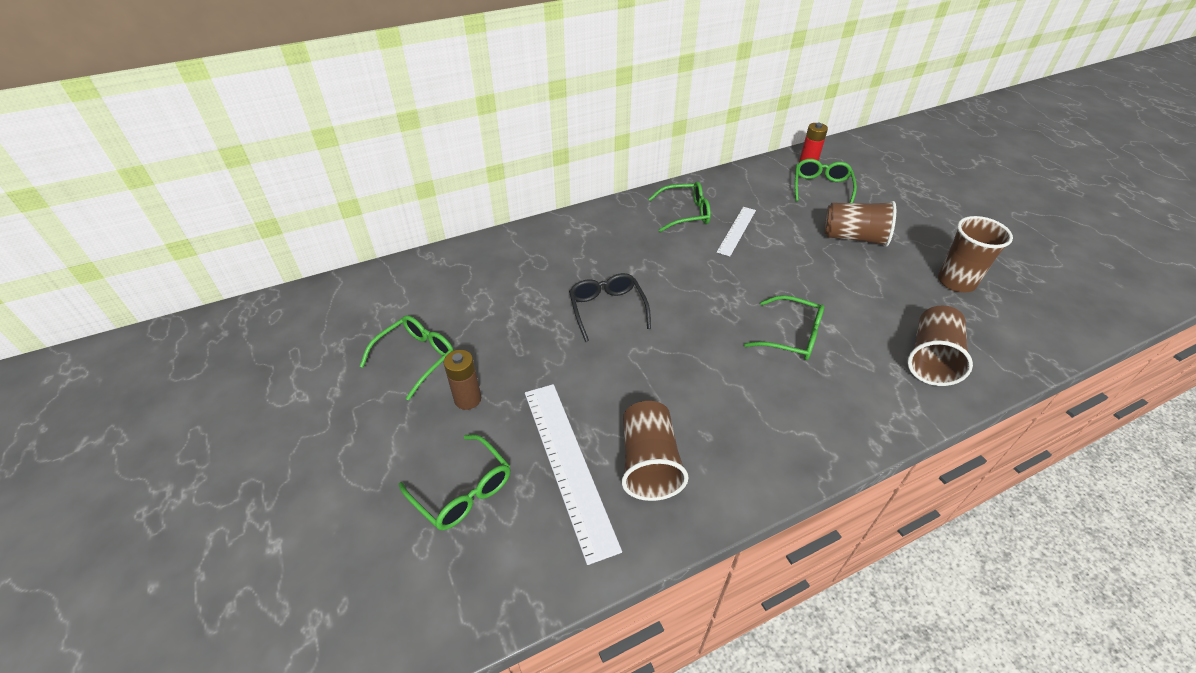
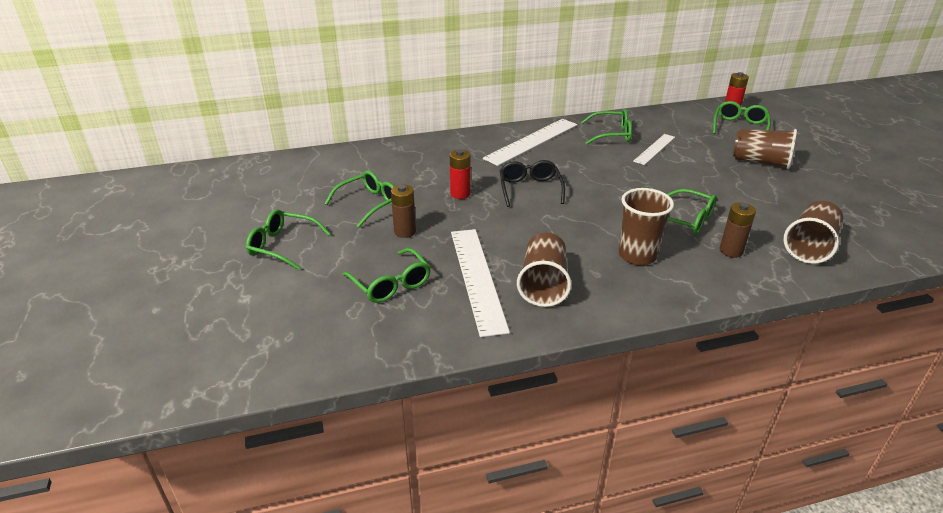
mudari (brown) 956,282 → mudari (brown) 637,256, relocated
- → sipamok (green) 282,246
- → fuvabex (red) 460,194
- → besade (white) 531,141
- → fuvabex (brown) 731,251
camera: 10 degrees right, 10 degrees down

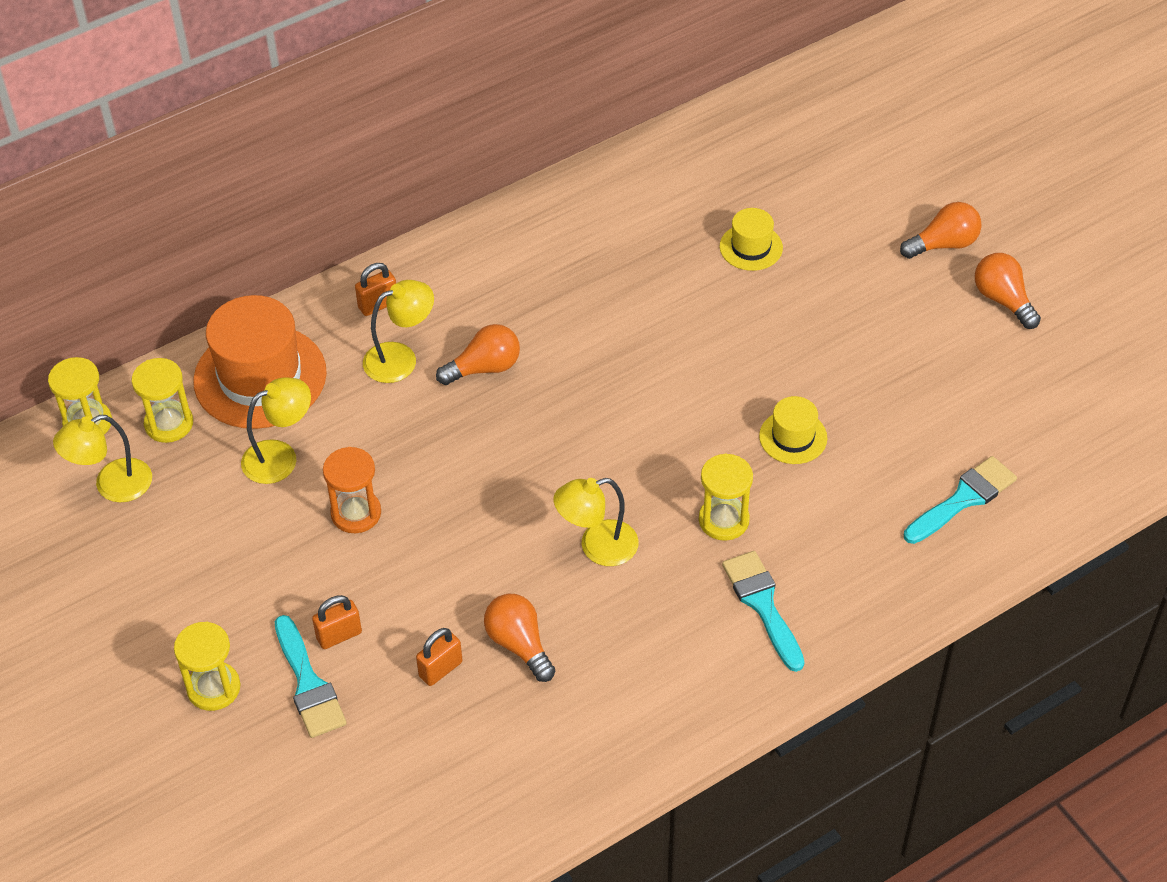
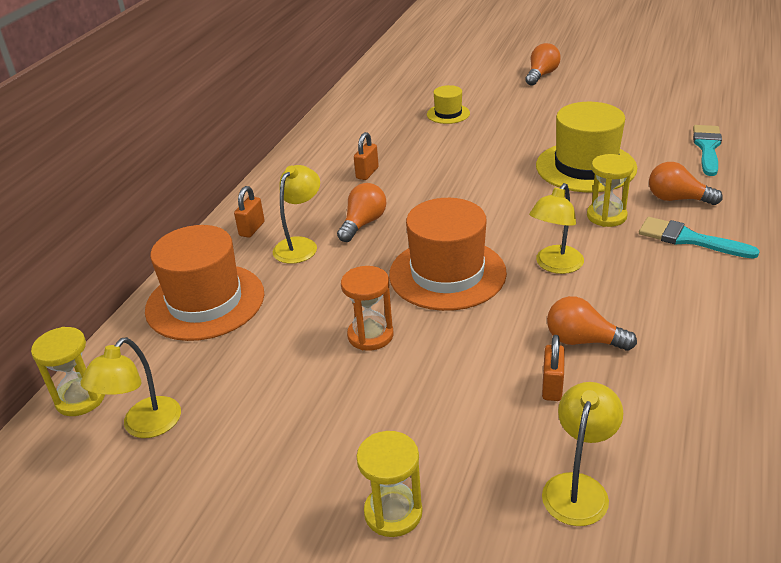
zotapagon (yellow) 169,424 → -
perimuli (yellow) 280,457 → perimuli (yellow) 578,488, relocated
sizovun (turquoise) 308,684 → -
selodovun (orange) 339,635 → selodovun (orange) 367,173, relocated
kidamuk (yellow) 793,437 → kidamuk (yellow) 585,167, x2.00
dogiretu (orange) 1003,300 → dogiretu (orange) 677,199, relocated
- → kidamuk (orange) 447,274
camera: 35 degrees left, 15 degrees down

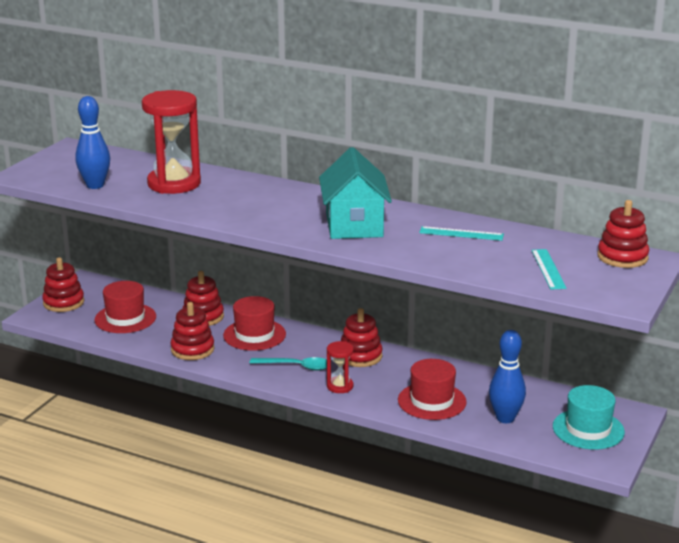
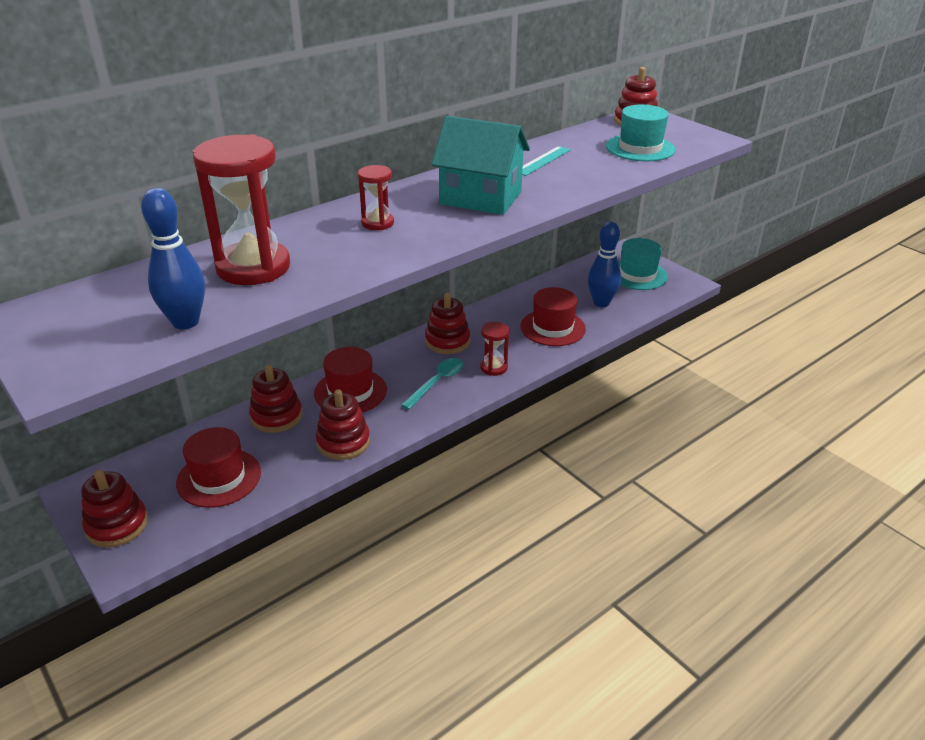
besade (turquoise) 548,269 → kidamuk (turquoise) 640,148
- → zotapagon (red) 377,223
camera: 65 degrees left, 10 degrees up

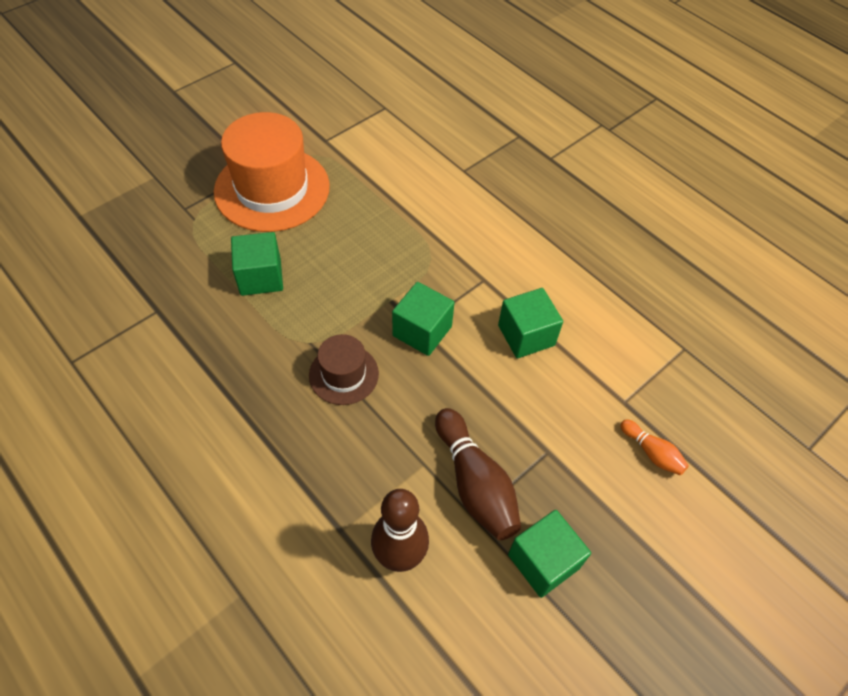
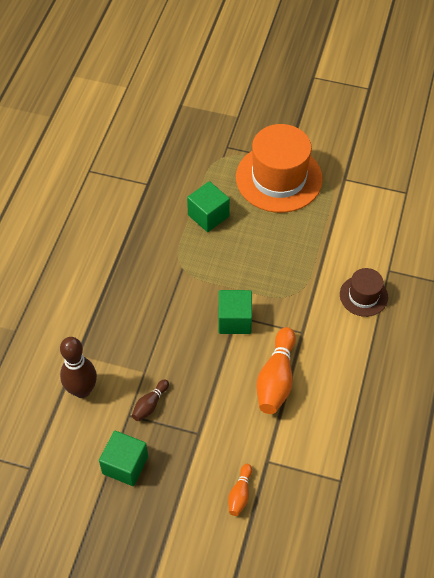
kidamuk (brown) 344,374 → kidamuk (brown) 363,296, relocated
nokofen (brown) 475,483 → nokofen (brown) 150,404, x0.53
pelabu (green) 526,335 → nokofen (orange) 276,379
camera: 60 degrees right, 0 degrees up

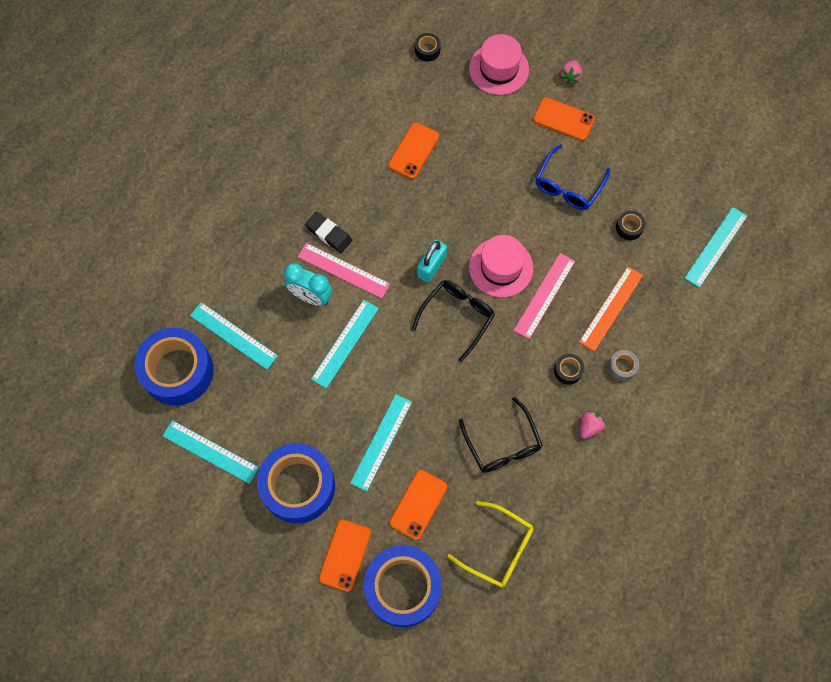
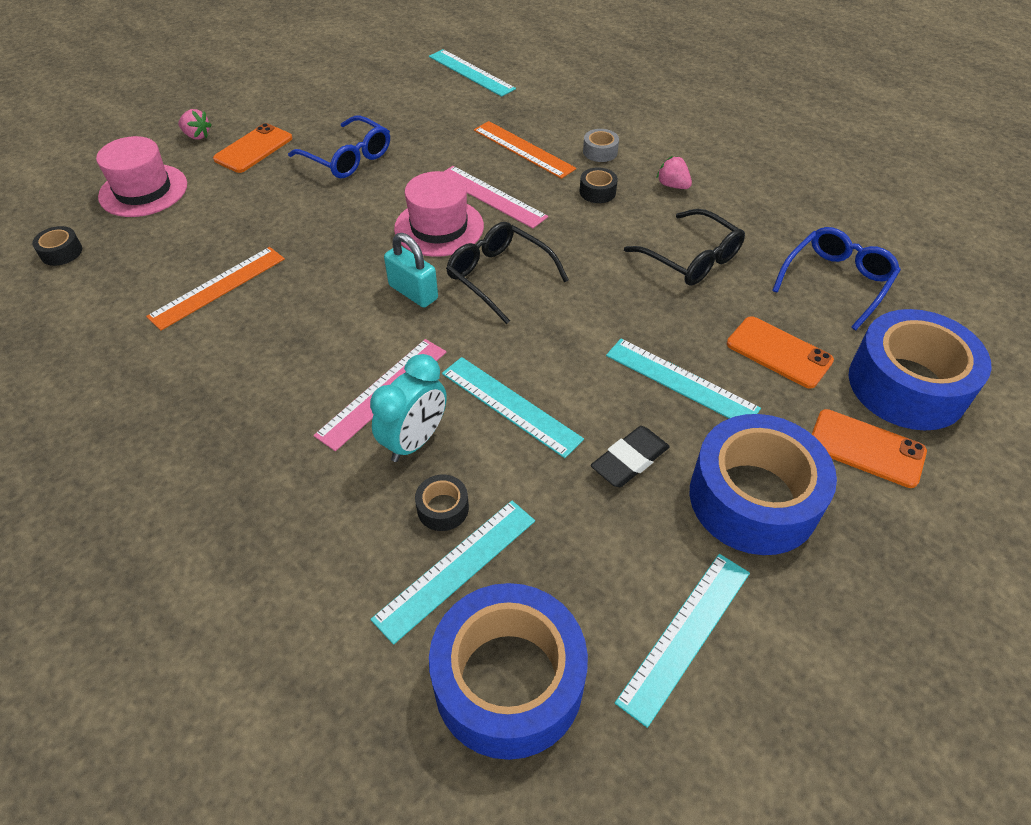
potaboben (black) 329,234 → potaboben (black) 629,460, relocated
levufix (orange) 413,151 → besade (orange) 217,287
sipamok (yellow) 498,549 → sipamok (blue) 836,281
sipamok (black) 502,444 → sipamok (black) 691,259, 60 degrees clockwise
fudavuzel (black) 629,227 → fudavuzel (black) 443,508, relocated
camera: 80 degrees left, 20 degrees down

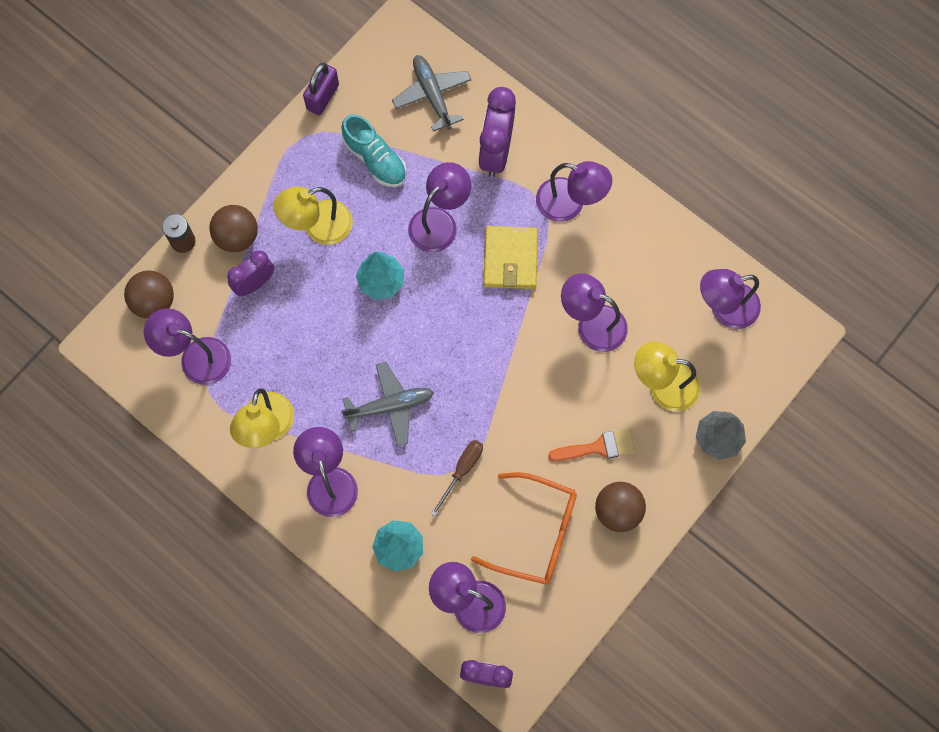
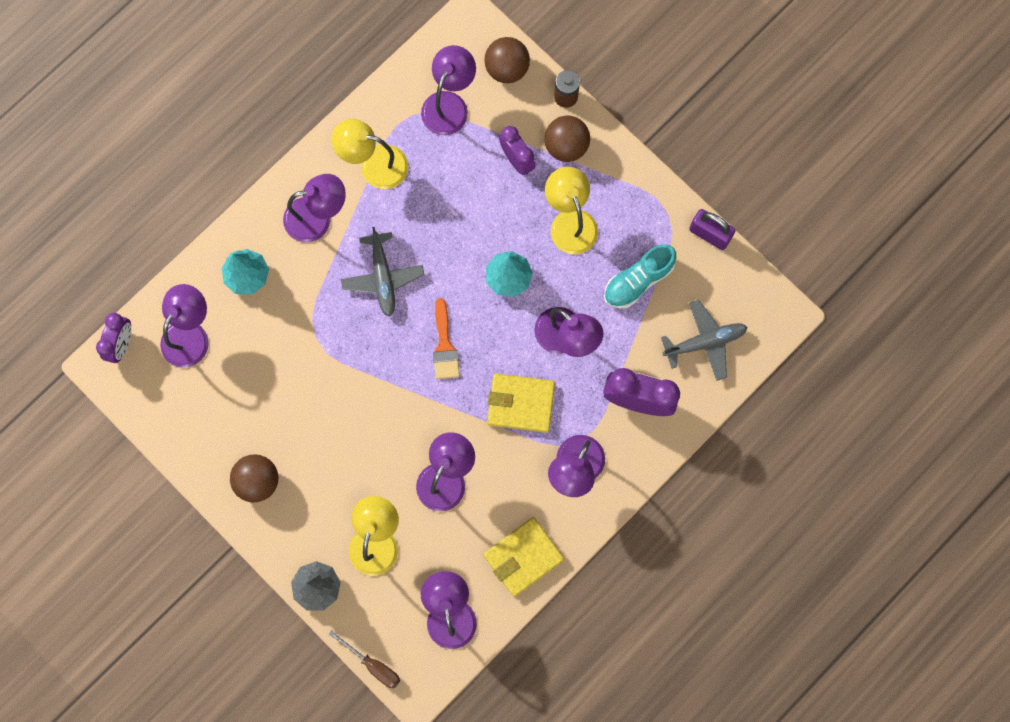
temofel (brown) 462,471 → temofel (brown) 373,665, relocated
sipamok (orange) 535,533 → -
sizovun (orange) 598,447 → sizovun (orange) 444,345, relocated
- → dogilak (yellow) 523,557
camera: 95 degrees right, 5 degrees up

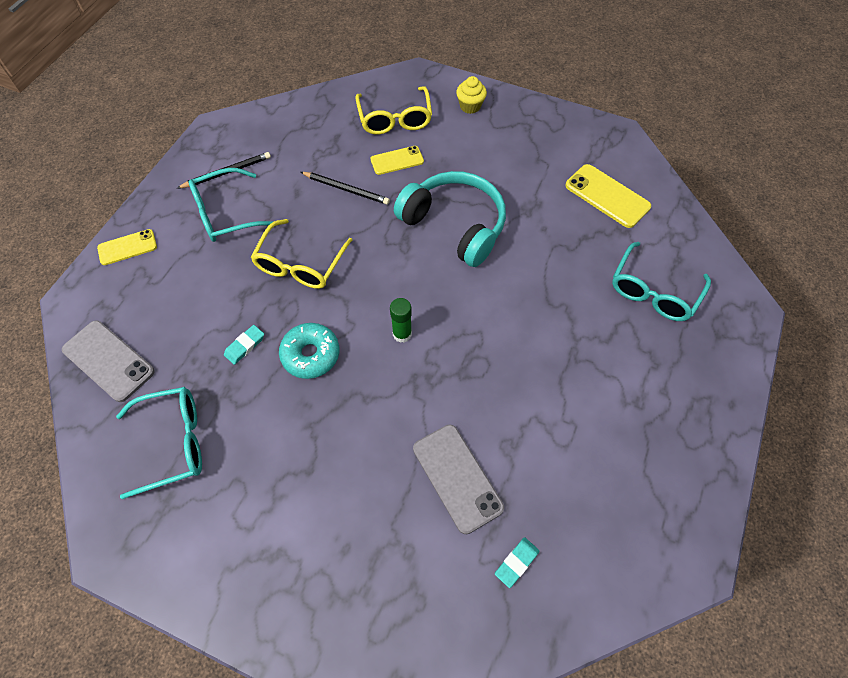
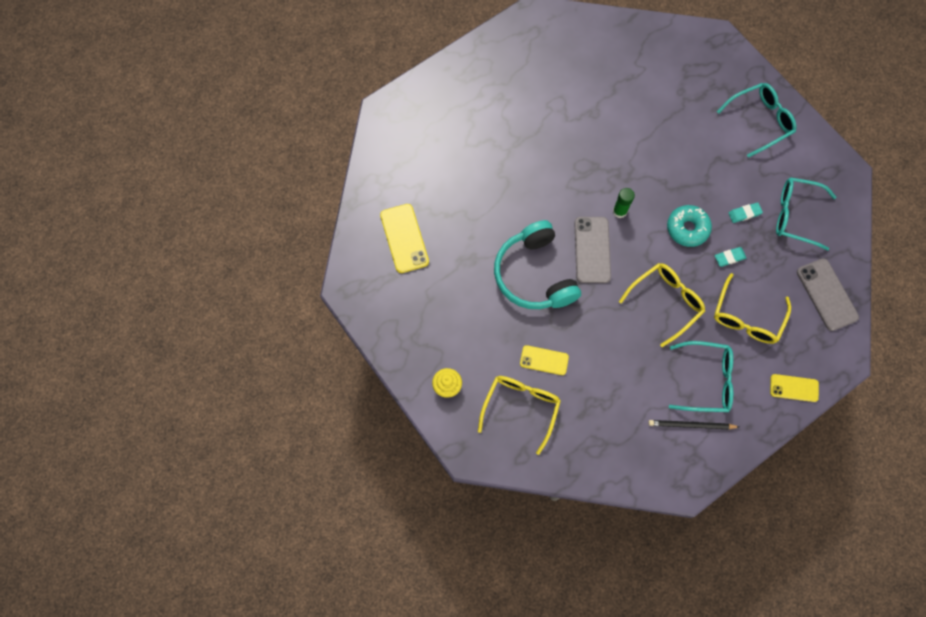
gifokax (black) 346,189 → -
levufix (grey) 457,477 → levufix (grey) 592,250, relocated
potaboben (turquoise) 516,562 → potaboben (turquoise) 744,213, relocated
sipamok (turquoise) 654,291 → sipamok (turquoise) 759,121, relocated
- → sipamok (yellow) 747,317
camera: 150 degrees left, 10 degrees up

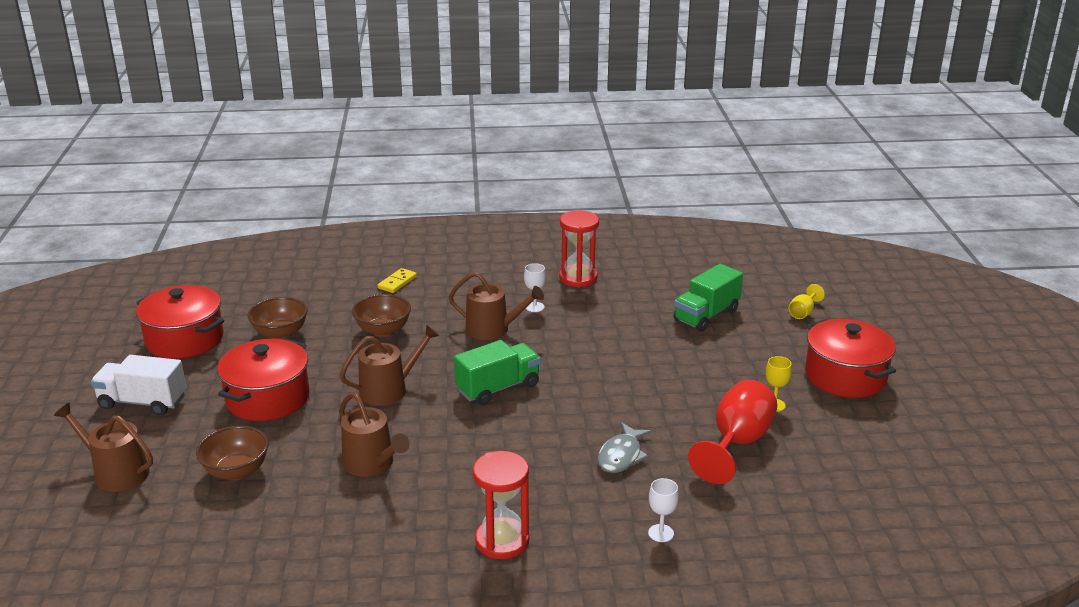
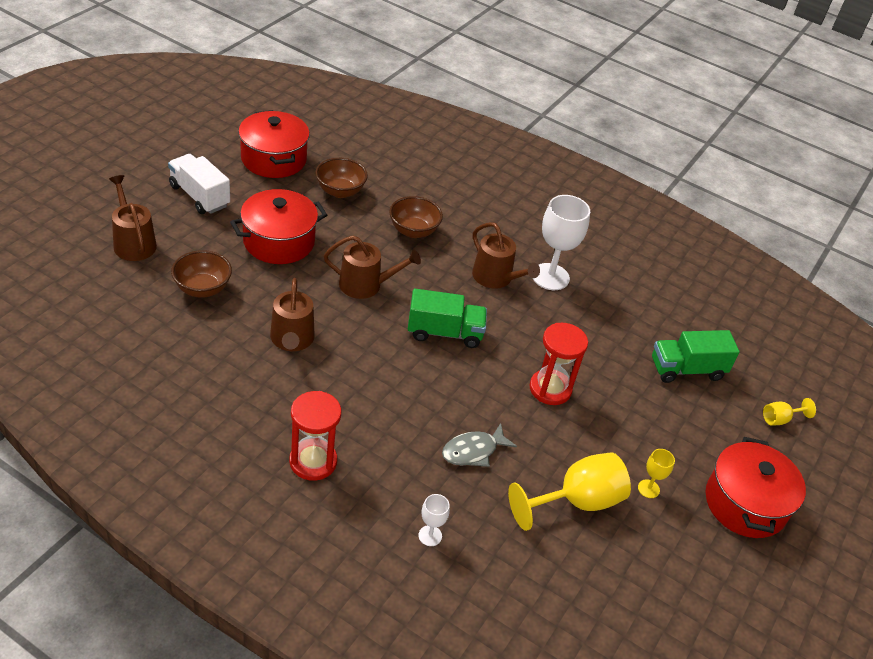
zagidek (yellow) 397,282 → -
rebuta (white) 534,307 → rebuta (white) 550,277, x2.07
zotapagon (red) 578,278 → zotapagon (red) 550,389, relocated
rebuta (red) 736,443 → rebuta (yellow) 576,502
camera: 30 degrees right, 15 degrees up

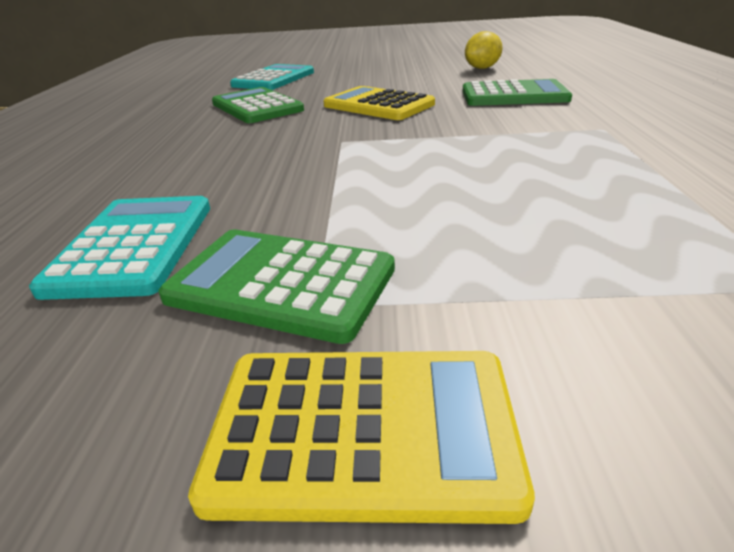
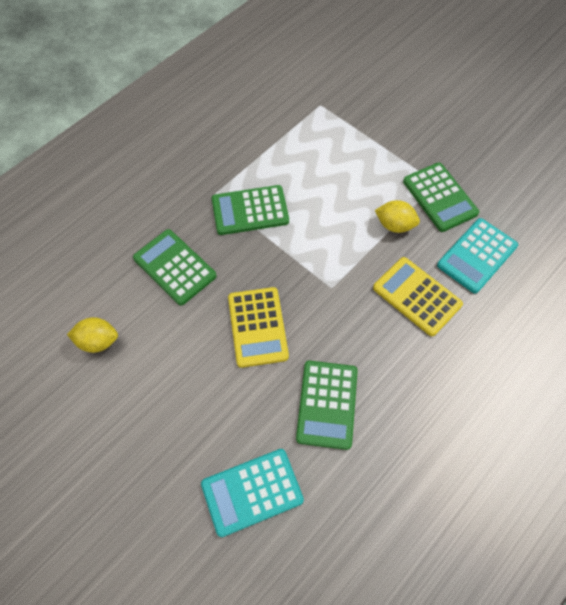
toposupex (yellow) 363,430 → toposupex (yellow) 417,296, relocated
- → toposupex (green) 250,210
- → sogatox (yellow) 394,225
camera: 140 degrees left, 30 degrees up

